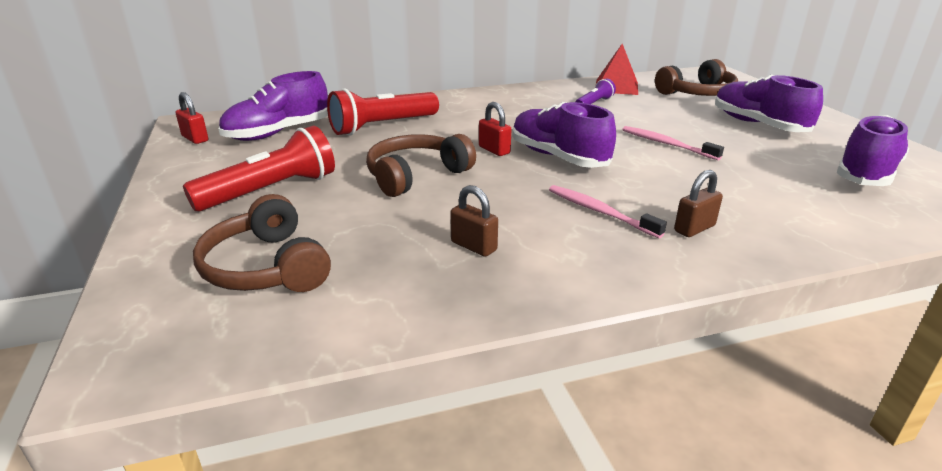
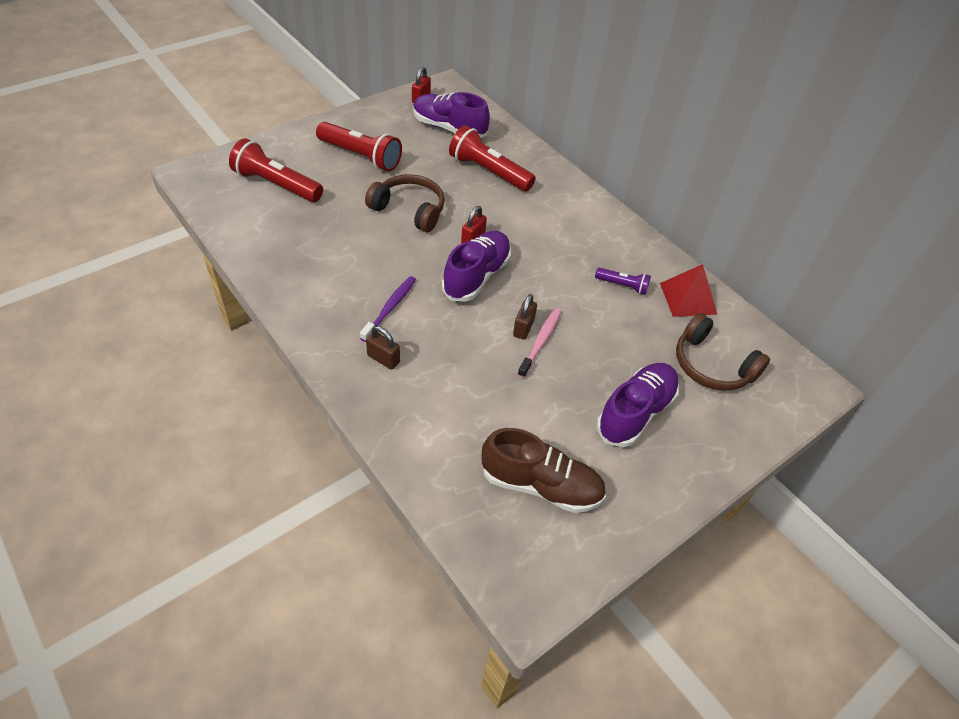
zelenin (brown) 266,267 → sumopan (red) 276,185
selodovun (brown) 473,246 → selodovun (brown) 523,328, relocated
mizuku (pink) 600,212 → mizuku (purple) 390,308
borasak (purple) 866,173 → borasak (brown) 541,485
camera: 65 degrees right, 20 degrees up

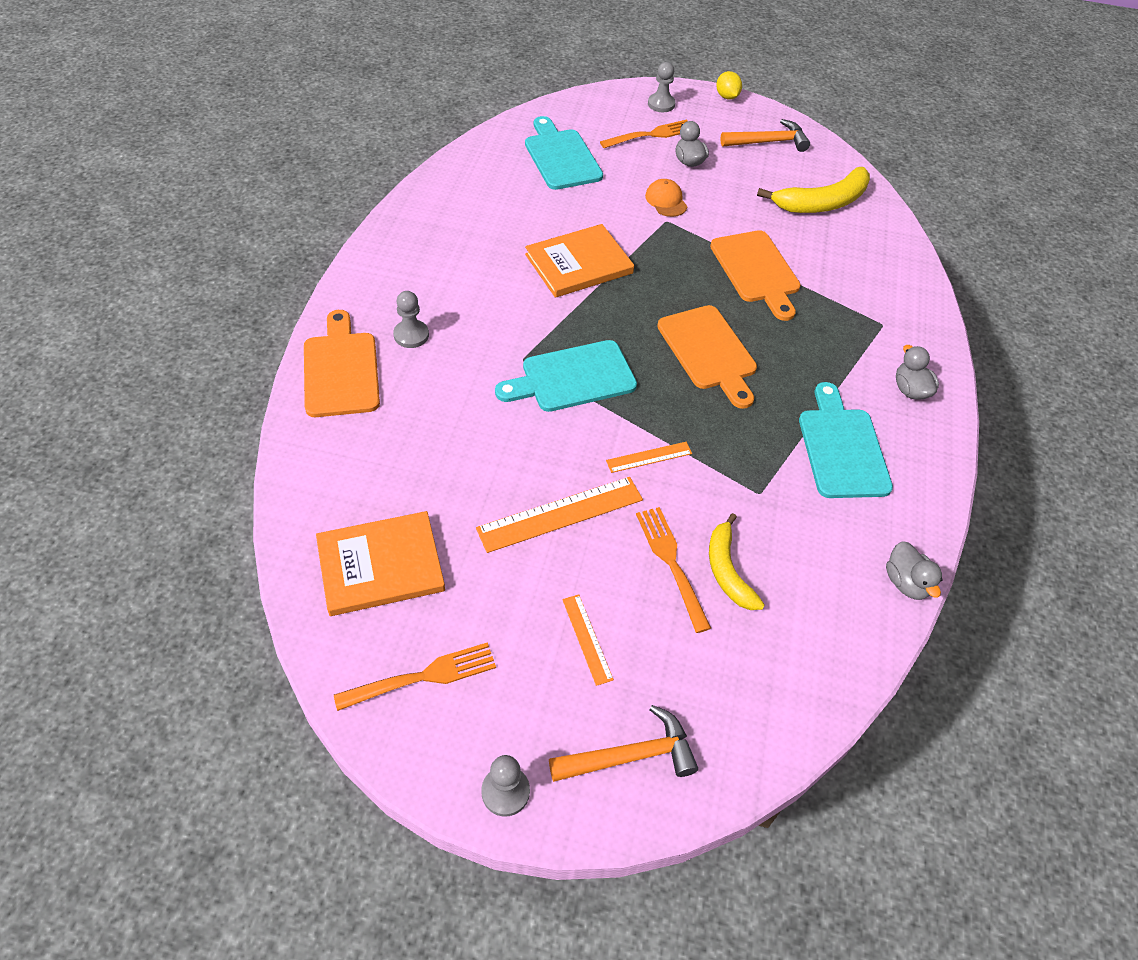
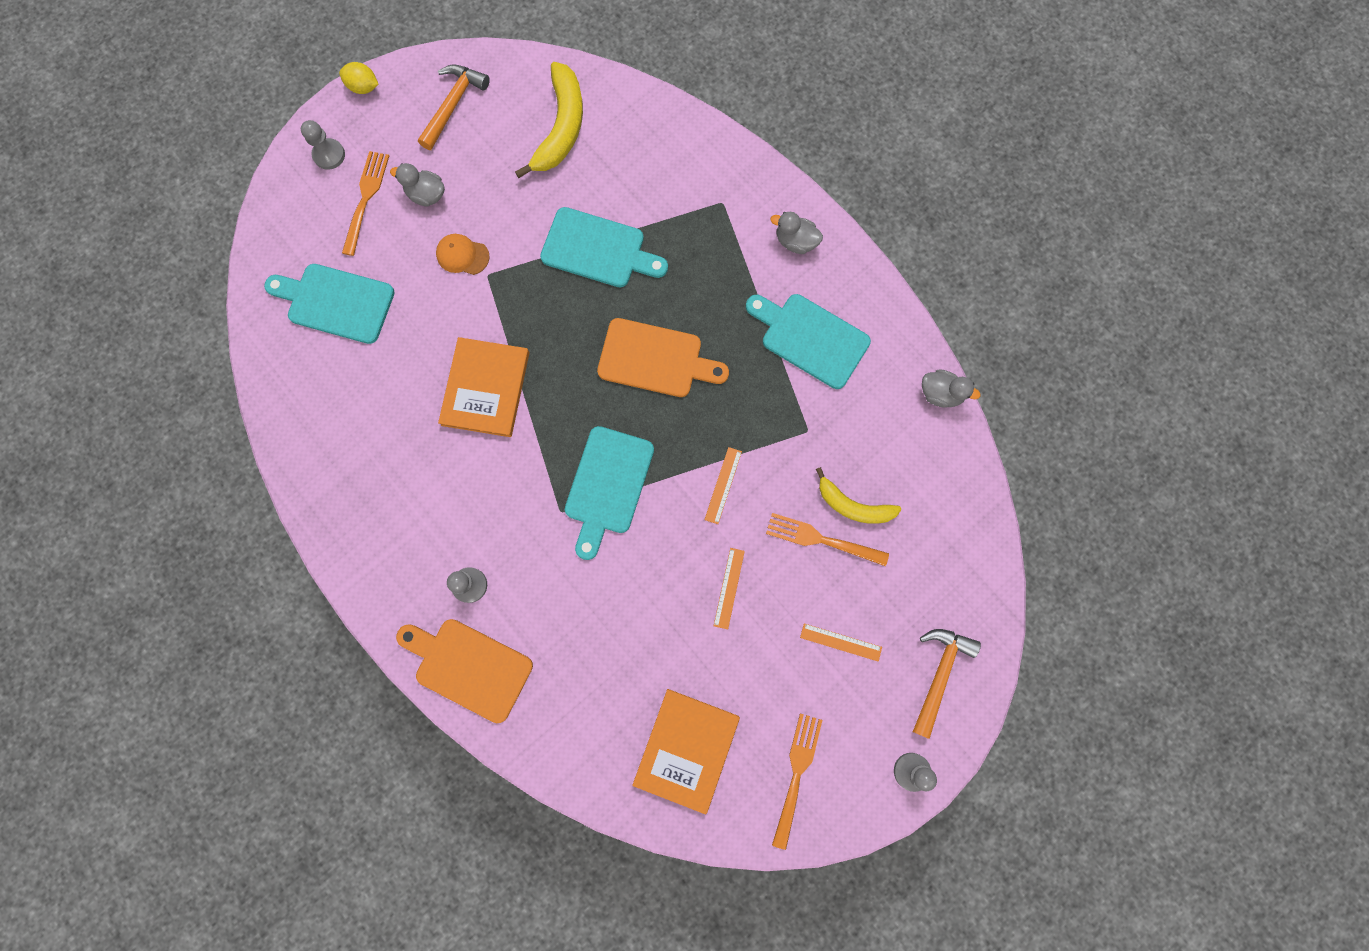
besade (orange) 560,514 → besade (orange) 729,588, x0.54
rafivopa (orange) 756,271 → rafivopa (turquoise) 598,250
camera: 50 degrees left, 25 degrees up

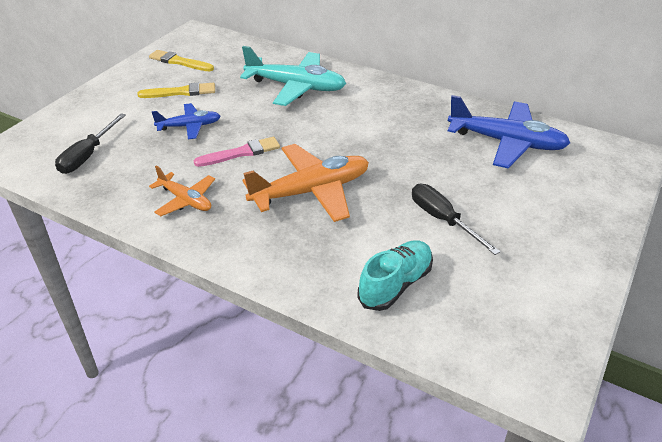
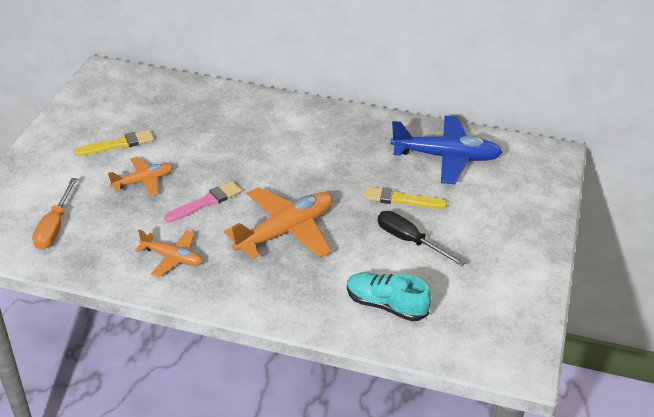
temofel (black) 87,155 → temofel (orange) 54,227
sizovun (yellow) 179,62 → sizovun (yellow) 401,199, relocated
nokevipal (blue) 189,126 → nokevipal (orange) 143,181
nokevipal (turquoise) 296,87 → -
borasak (turquoise) 395,284 → borasak (turquoise) 386,305, 90 degrees counterclockwise
camera: 15 degrees left, 0 degrees up

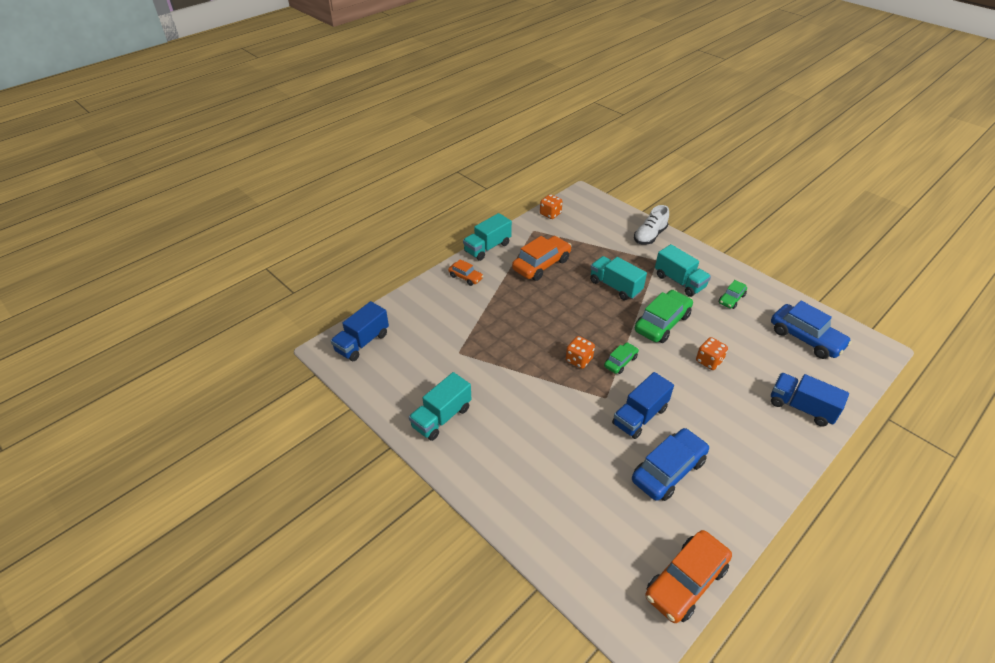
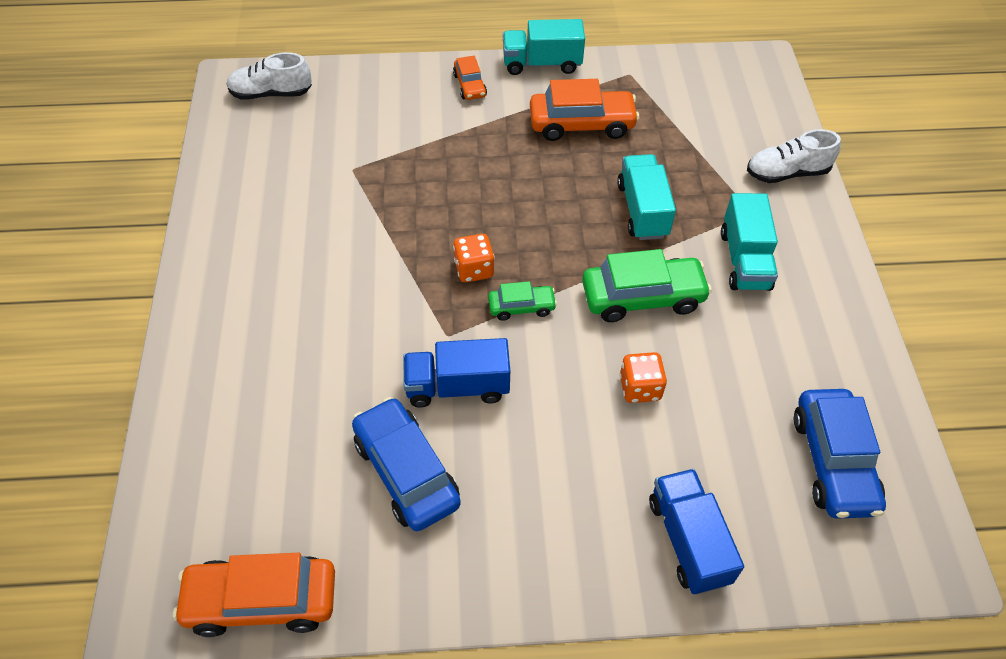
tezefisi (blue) 362,342 → borasak (white) 271,93
tezefisi (turquoise) 441,417 → -
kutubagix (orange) 550,214 → -
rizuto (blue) 668,470 → rizuto (blue) 406,472, 120 degrees counterclockwise
rizuto (green) 731,299 → -
camera: 40 degrees right, 10 degrees up

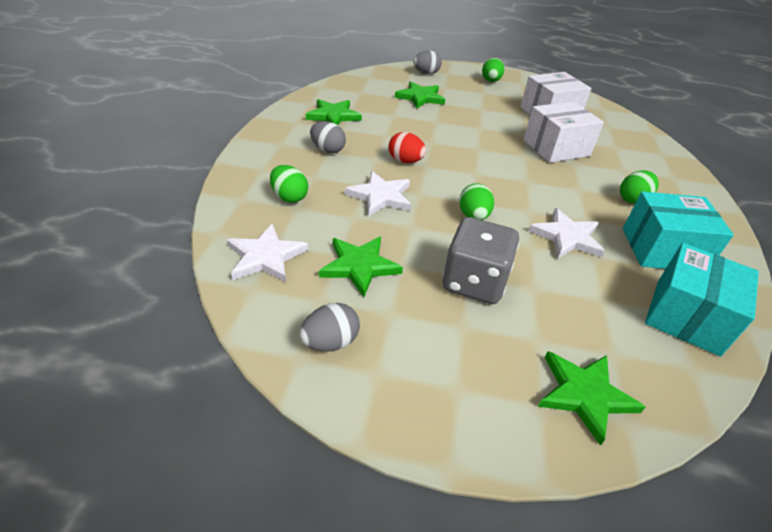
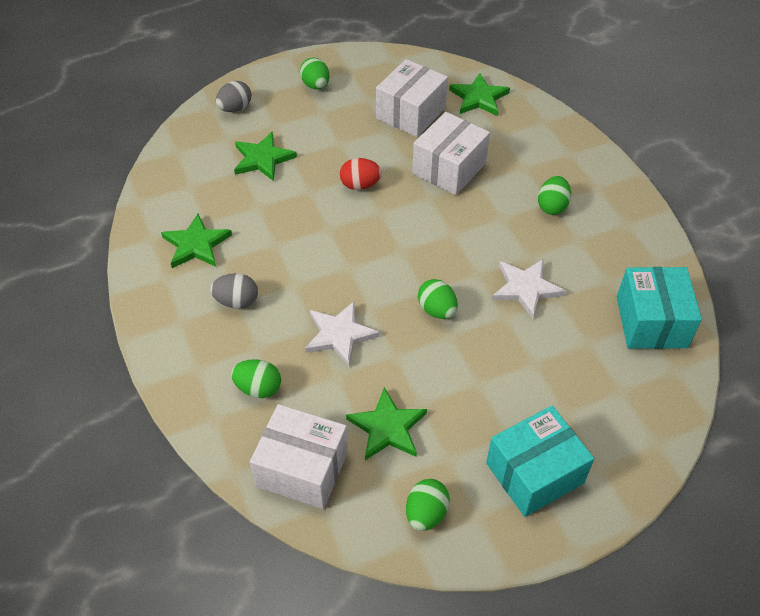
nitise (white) 265,257 → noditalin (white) 302,468
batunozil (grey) 330,342 → batunozil (green) 426,513
batunozil (red) 405,161 → batunozil (red) 360,185, relocated
kutubagix (grey) 474,282 → -
nitise (green) 584,395 → nitise (green) 478,98, relocated
noditalin (turquoise) 662,249 → noditalin (turquoise) 534,473, relocated
camera: 30 degrees left, 10 degrees up

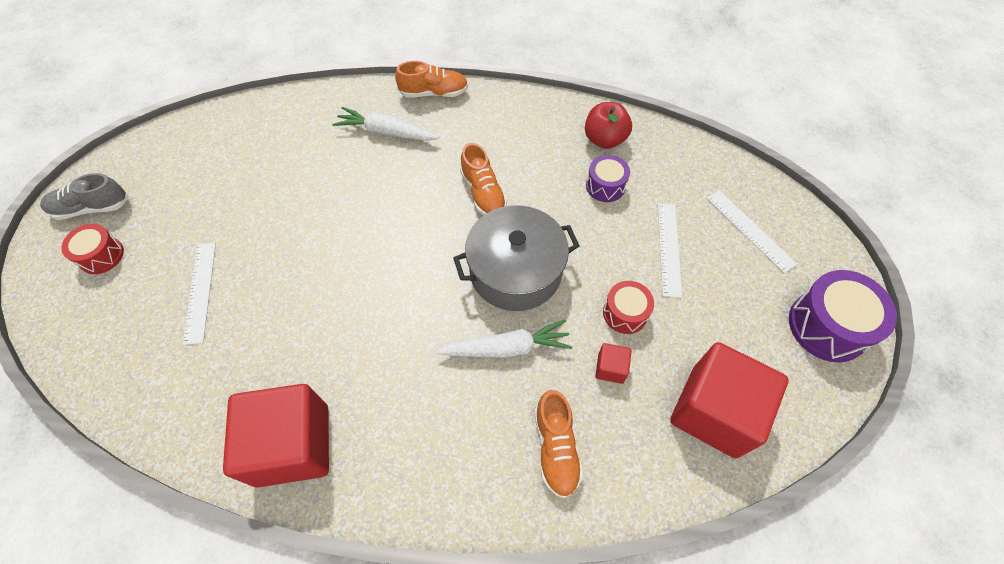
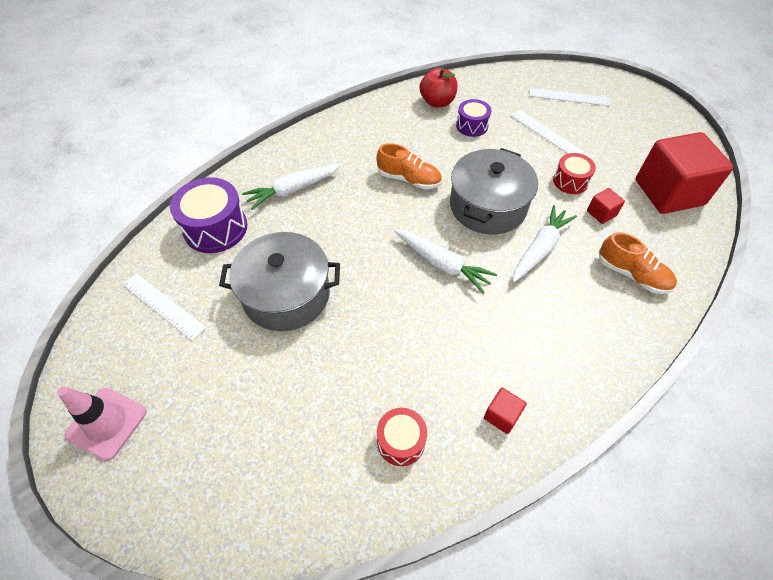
borasak (grey) 91,208 → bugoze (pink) 107,423
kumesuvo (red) 101,256 → kumesuvo (red) 401,441, relocated
besade (white) 200,291 → besade (white) 163,305, relocated
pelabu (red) 293,445 → pelabu (red) 502,415, x0.41
borasak (orange) 434,93 → -
kumesuvo (purple) 827,326 → kumesuvo (purple) 215,228, relocated
- → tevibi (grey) 286,294
- → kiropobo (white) 442,264
camera: 45 degrees left, 5 degrees down

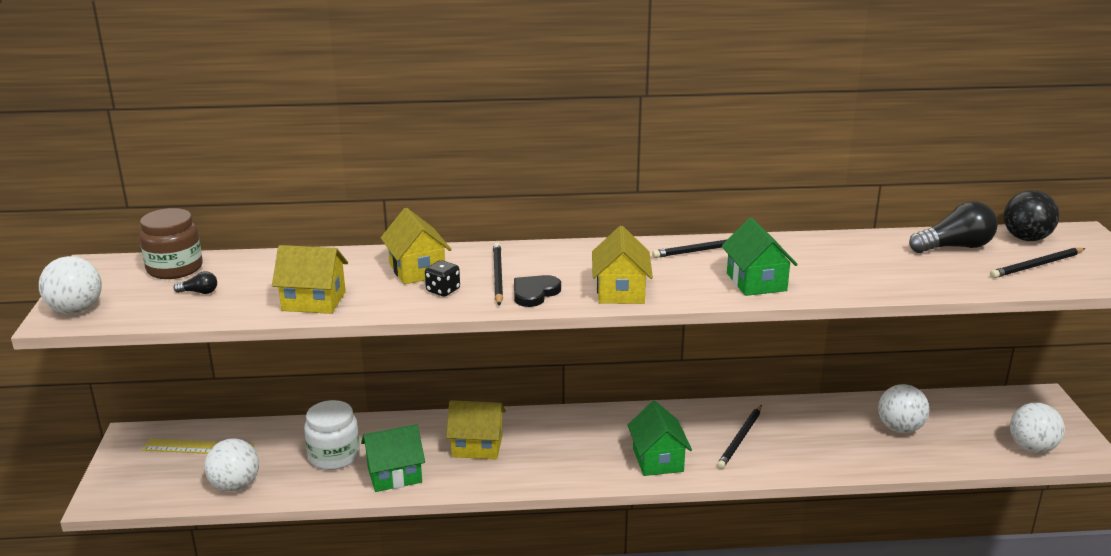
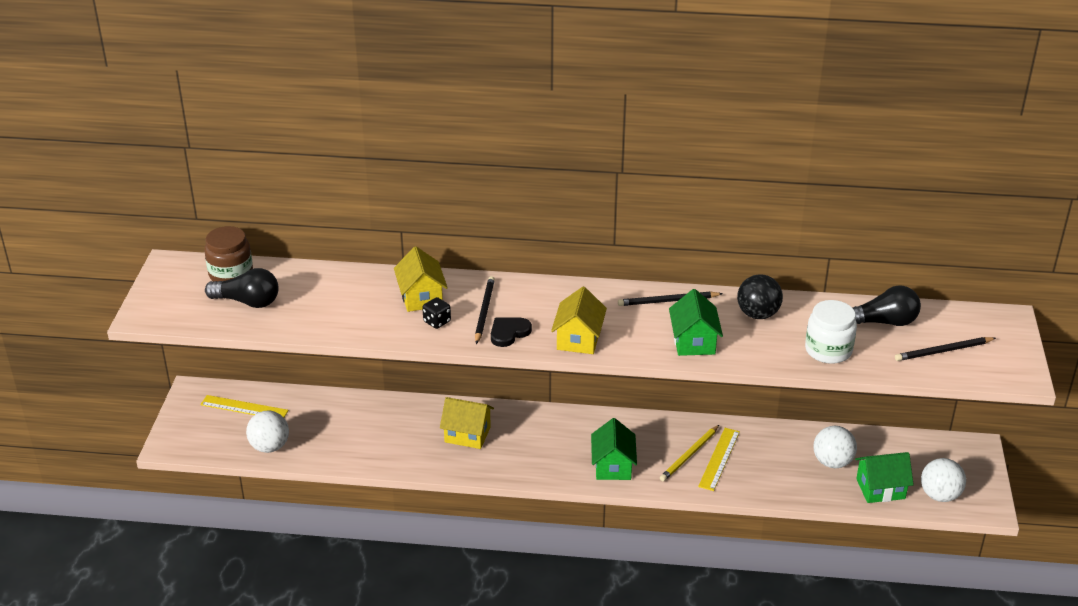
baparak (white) 76,310 → -
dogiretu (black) 199,292 → dogiretu (black) 248,302, x2.19
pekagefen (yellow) 314,301 → -
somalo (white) 334,456 → somalo (white) 828,350, relocated
pekagefen (green) 394,475 → pekagefen (green) 880,489, relocated
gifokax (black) 740,439 → gifokax (yellow) 689,455
baparak (black) 1026,238 → baparak (black) 758,314, relocated
- → besade (yellow) 719,459
camera: 10 degrees right, 10 degrees up

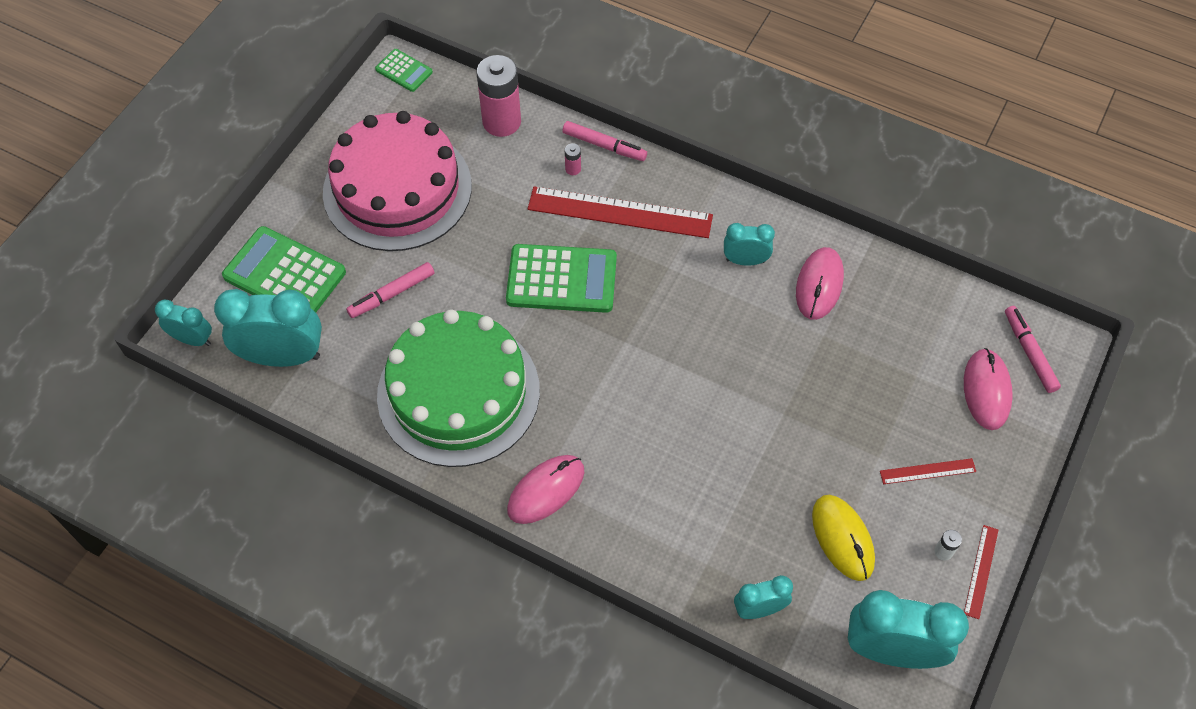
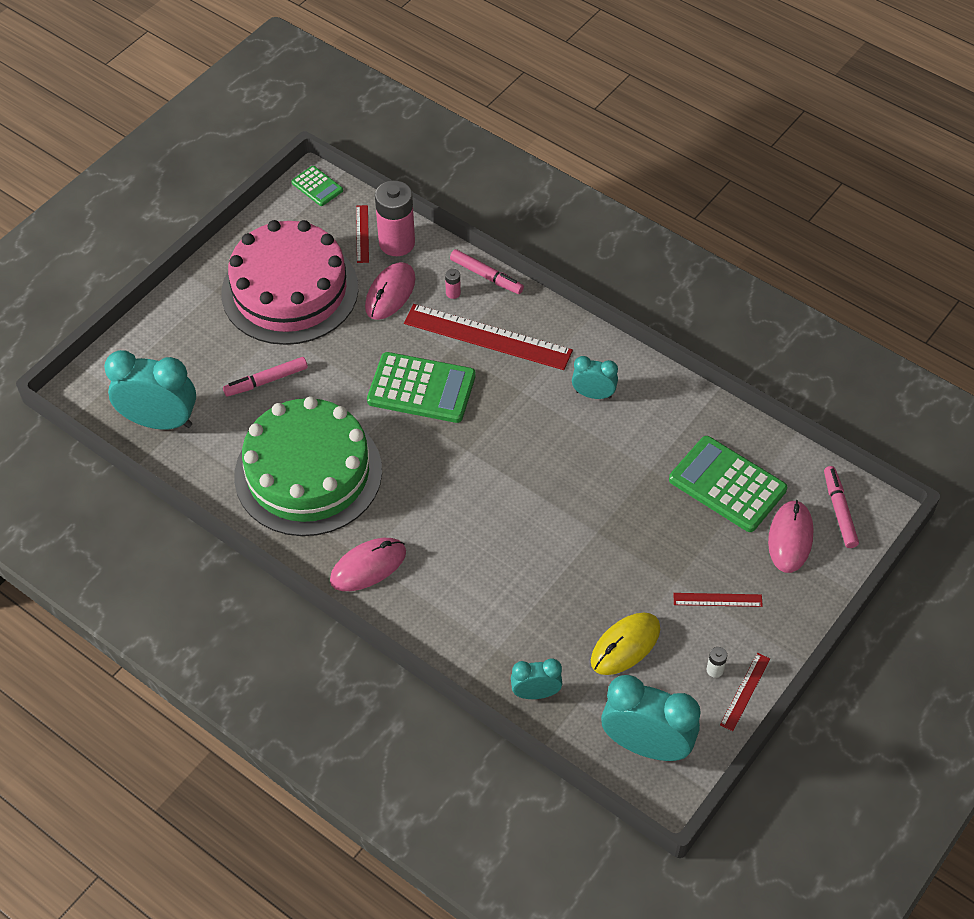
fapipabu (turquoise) 193,339 → -
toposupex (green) 284,274 → toposupex (green) 727,485, relocated
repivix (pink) 819,285 → repivix (pink) 390,293, relocated
repivix (yellow) 842,538 → repivix (yellow) 625,645, 60 degrees clockwise
- → besade (red) 362,234
camera: 10 degrees right, 5 degrees down

